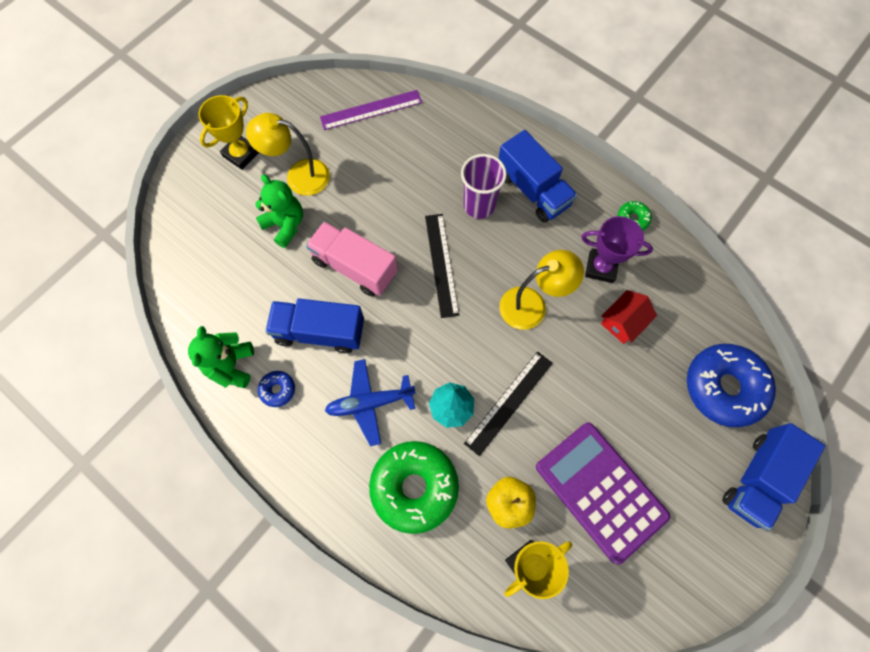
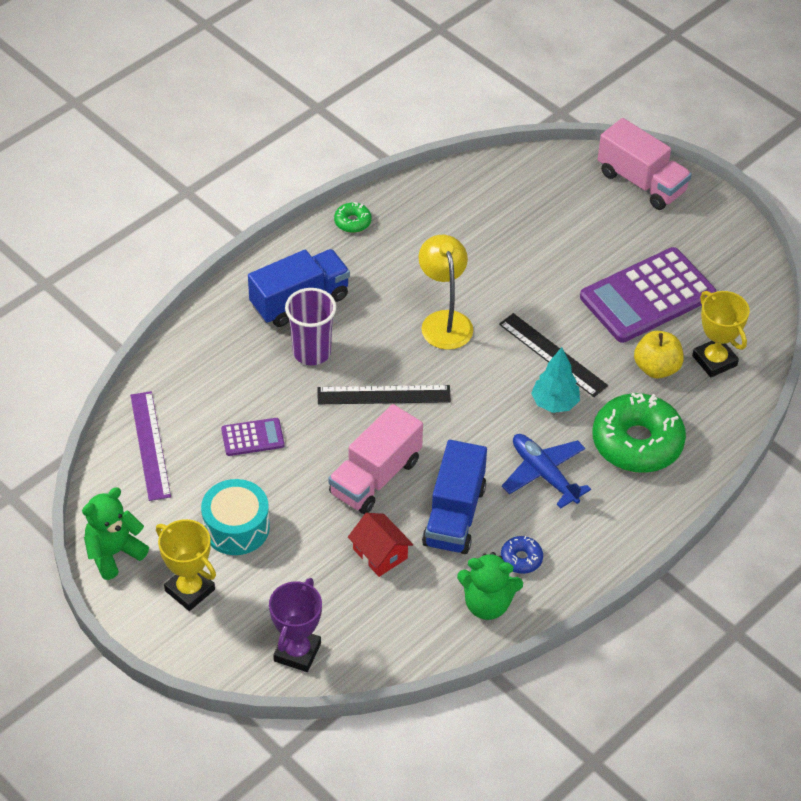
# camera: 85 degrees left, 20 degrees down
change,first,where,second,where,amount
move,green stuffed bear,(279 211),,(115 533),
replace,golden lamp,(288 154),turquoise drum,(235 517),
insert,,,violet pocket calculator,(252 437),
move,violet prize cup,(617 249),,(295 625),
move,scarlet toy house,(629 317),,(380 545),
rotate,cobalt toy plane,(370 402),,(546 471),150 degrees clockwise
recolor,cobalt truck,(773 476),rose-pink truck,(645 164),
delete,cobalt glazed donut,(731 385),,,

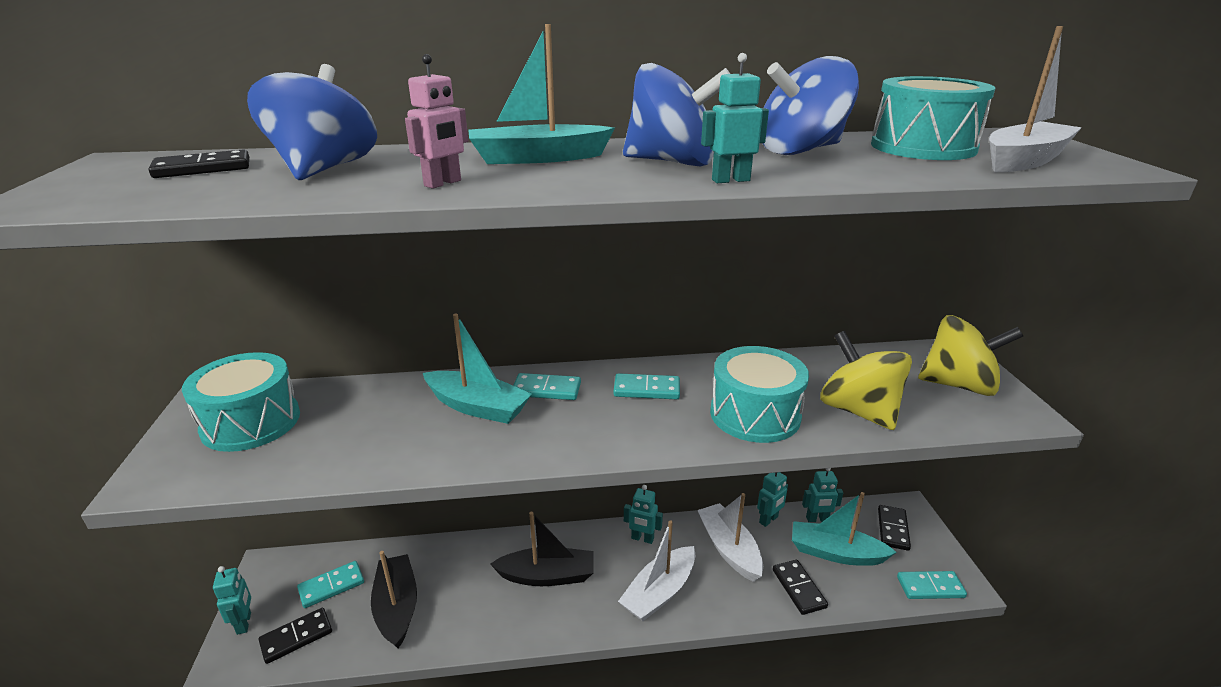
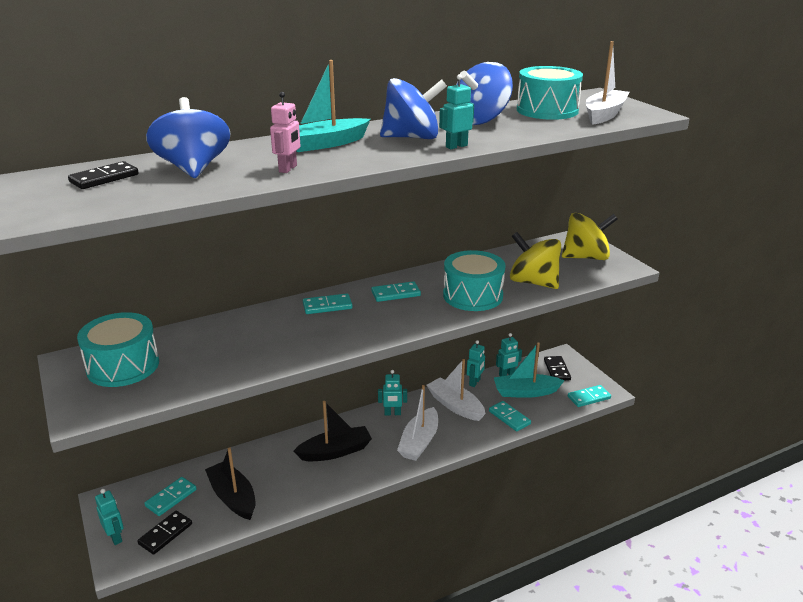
# camera: 20 degrees left, 0 degrees up
change,first,where,second,where,amount
recolor,jet-black domino tile,(800 587),turquoise domino tile,(510 416),
delete,turquoise sailboat,(477 369),,,

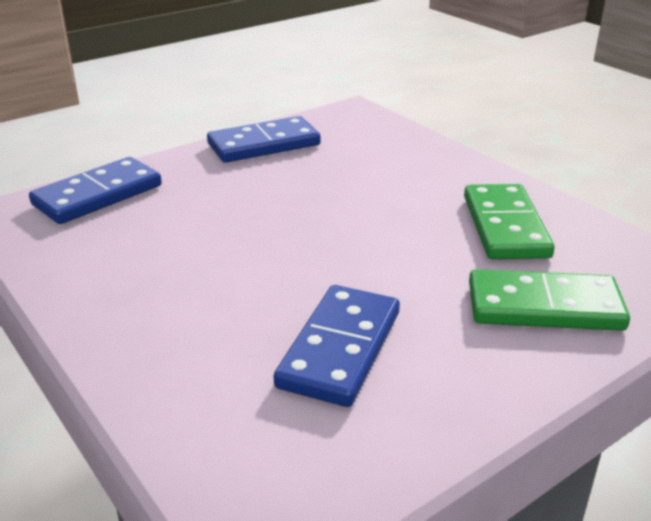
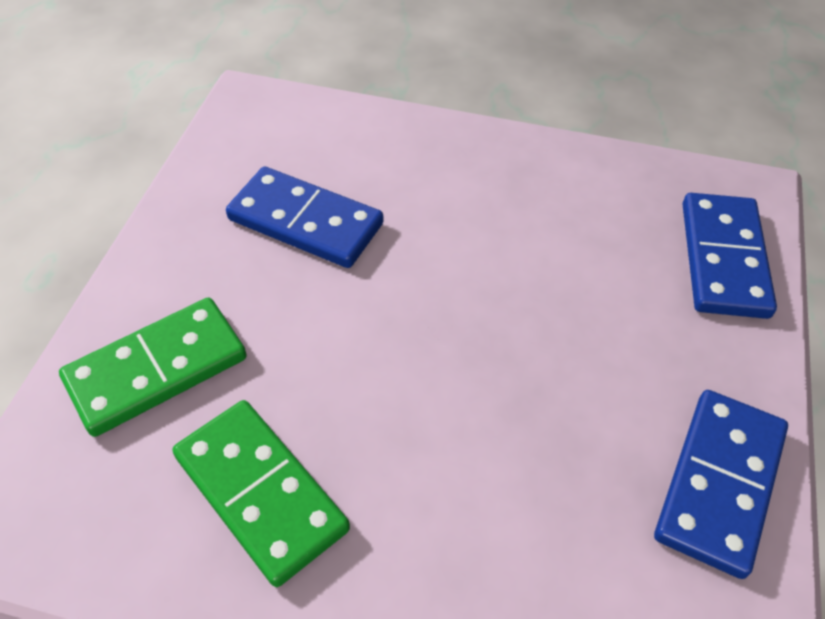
# camera: 140 degrees right, 20 degrees up
change,first,where,second,where,amount
rotate,cobalt domino tile,(337 346),,(304 217),45 degrees counterclockwise

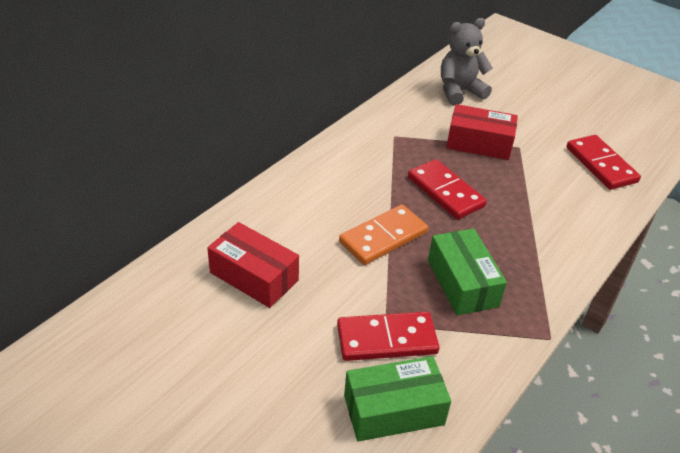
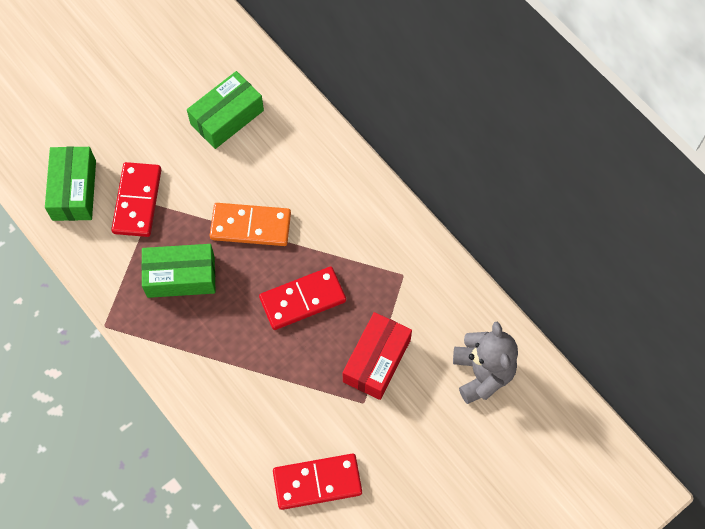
# camera: 105 degrees right, 25 degrees up
change,first,where,second,where,amount
recolor,scarlet box,(253 265),green box,(225 110),
rotate,orange domino tile,(383 235),,(250 224),60 degrees counterclockwise

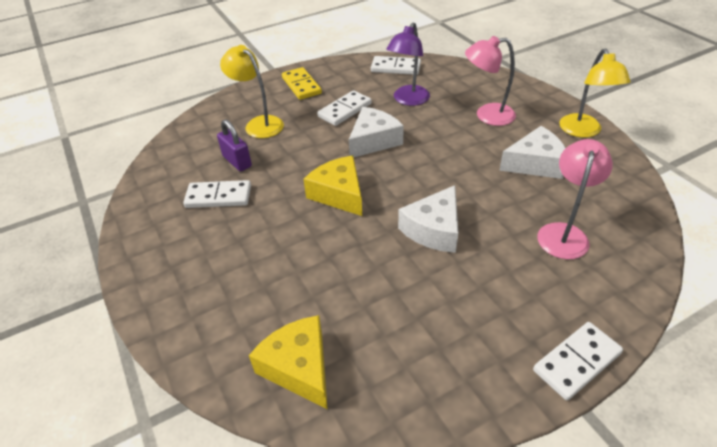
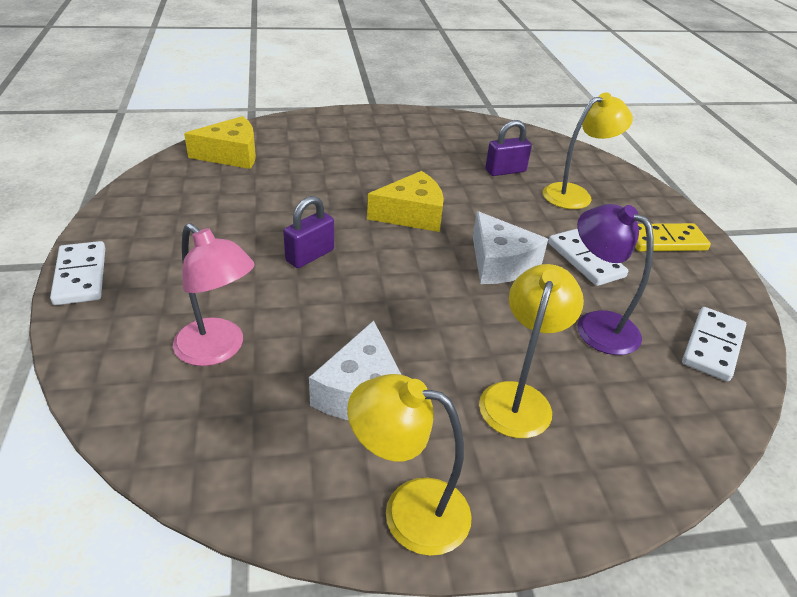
# camera: 105 degrees right, 5 degrees down
change,first,where,second,where,amount
replace,pure white cheese,(428 219),violet padlock,(308 232),
recolor,rose-pink lamp,(490 81),golden lamp,(531 351),
delete,pure white domino tile,(217 194),,,

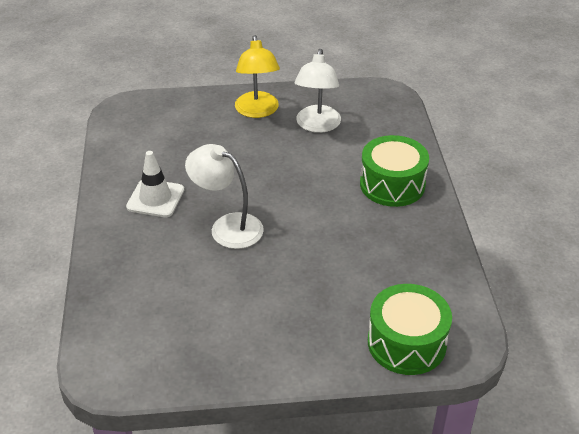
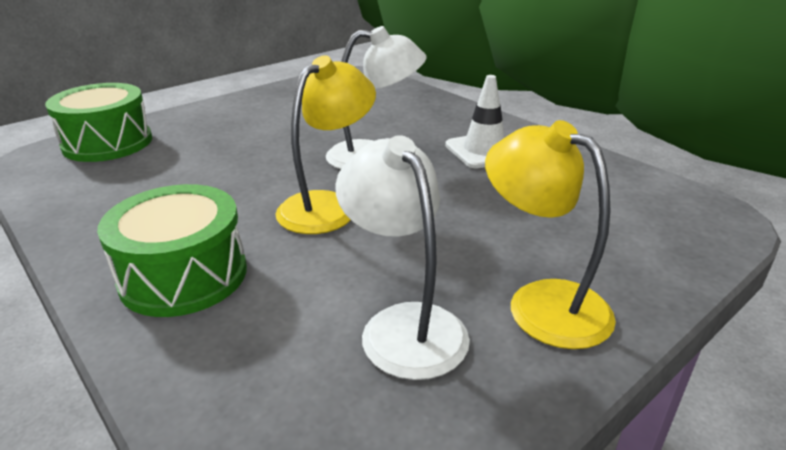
# camera: 145 degrees right, 10 degrees down
change,first,where,second,where,amount
insert,,,golden lamp,(325 144),

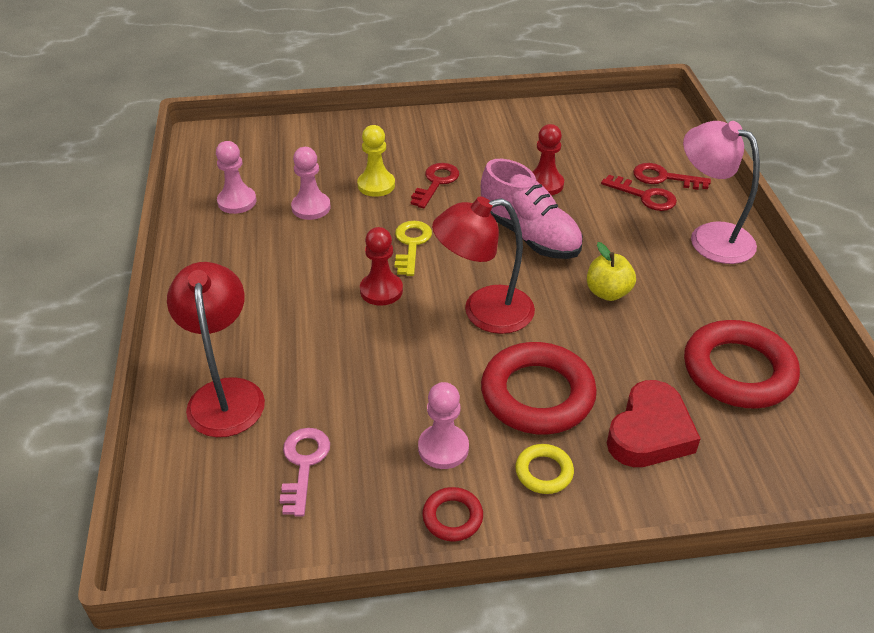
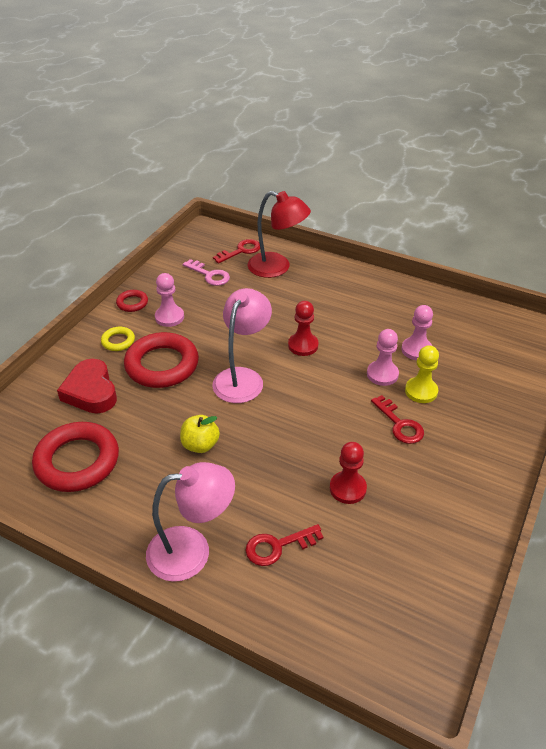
# camera: 125 degrees right, 0 degrees up
change,first,where,second,where,amount
recolor,scarlet lamp,(483 265),rose-pink lamp,(242 345),
move,scarlet key,(672 176),,(236 251),
move,rose-pink chess pawn,(236 177),,(383 357),
delete,golden key,(413 248),,,
delete,rose-pink shoe,(532 209),,,

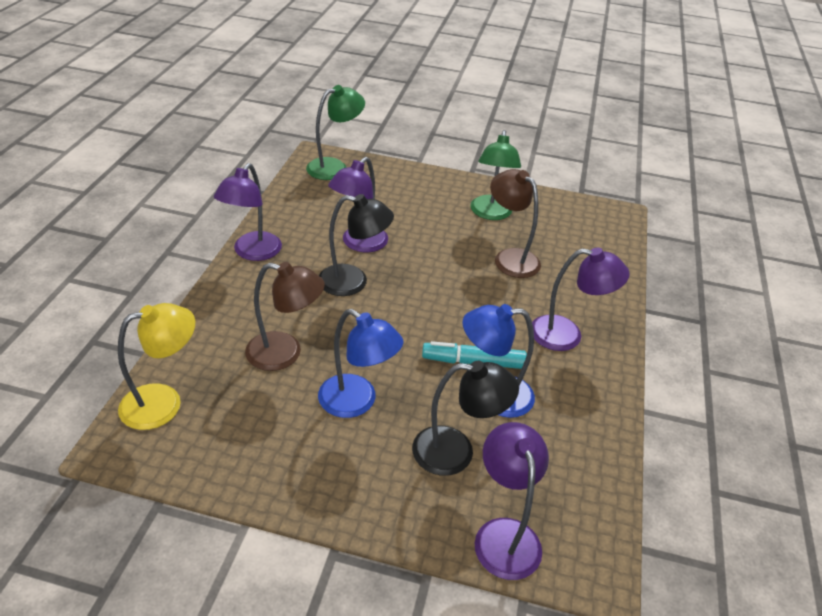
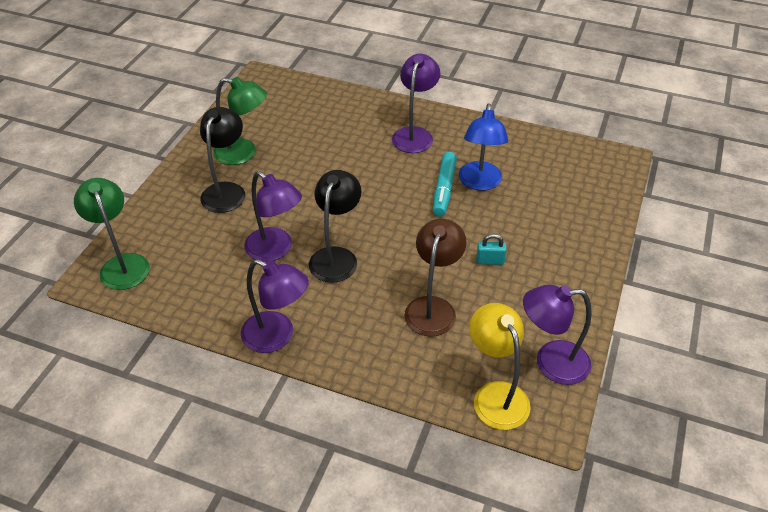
# camera: 80 degrees left, 5 degrees up
change,first,where,second,where,amount
move,jet-black lamp,(465 418),,(222 160),
replace,cobalt lamp,(361 363),turquoise padlock,(491 249),
move,violet lamp,(512 501),,(557 335),
delete,brown lamp,(515 223),,,

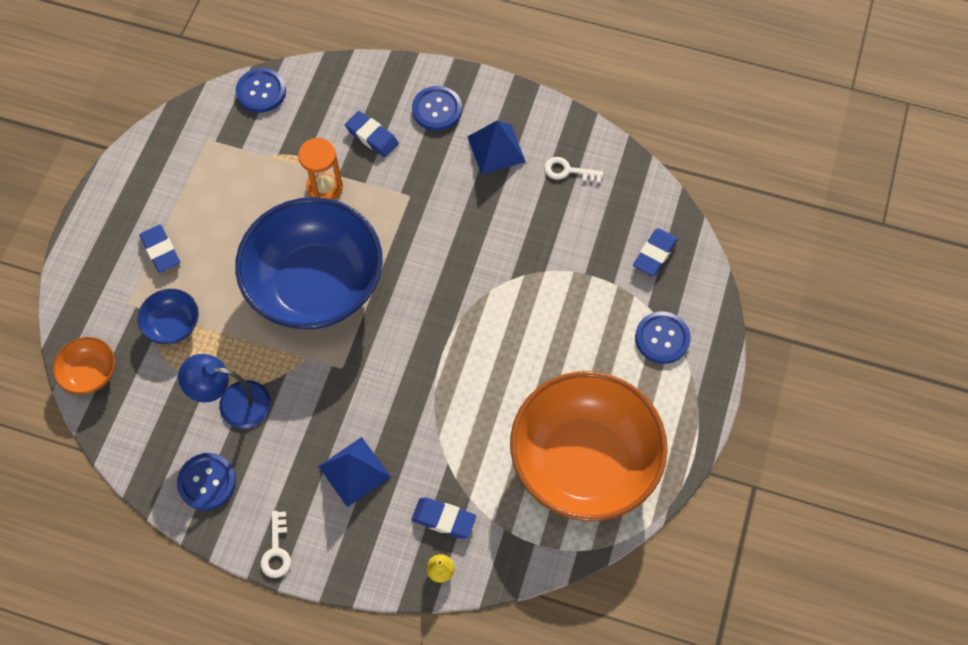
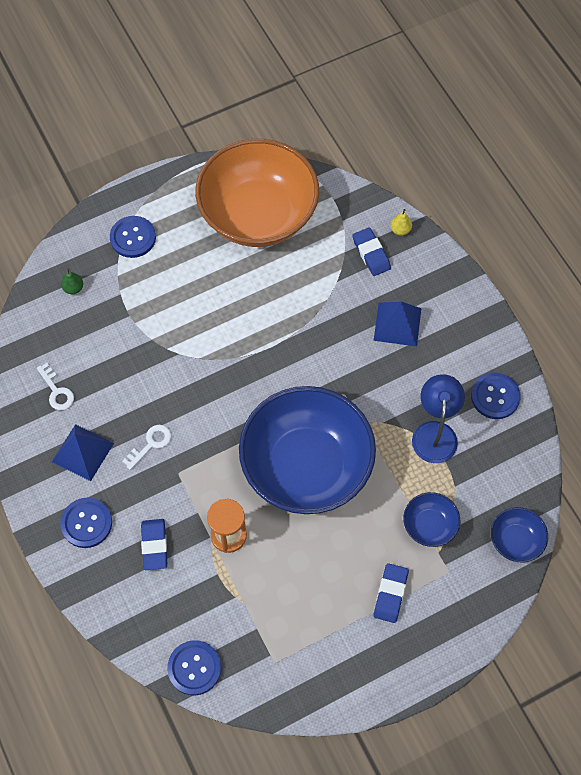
# camera: 135 degrees left, 0 degrees up
change,first,where,second,where,amount
replace,cobalt pencil eraser,(655 252),green pear,(72 281),
move,pure white key,(276 544),,(146 447),
rotate,cobalt lamp,(224 391),,(438 418),135 degrees counterclockwise
recolor,orange bowl,(84 365),cobalt bowl,(519 535),

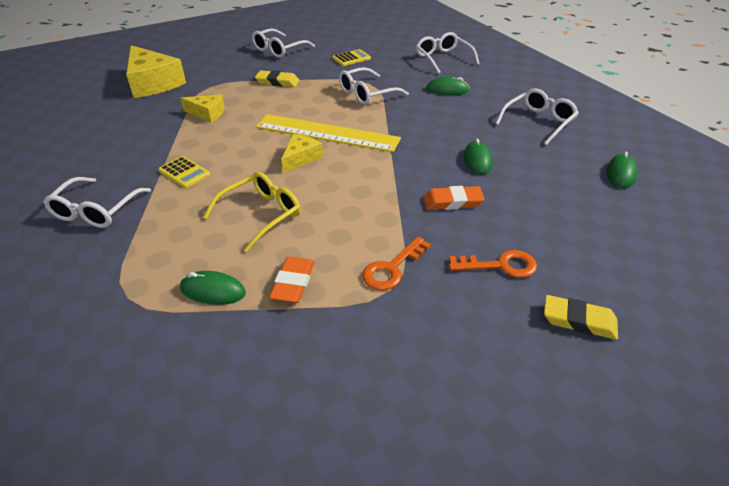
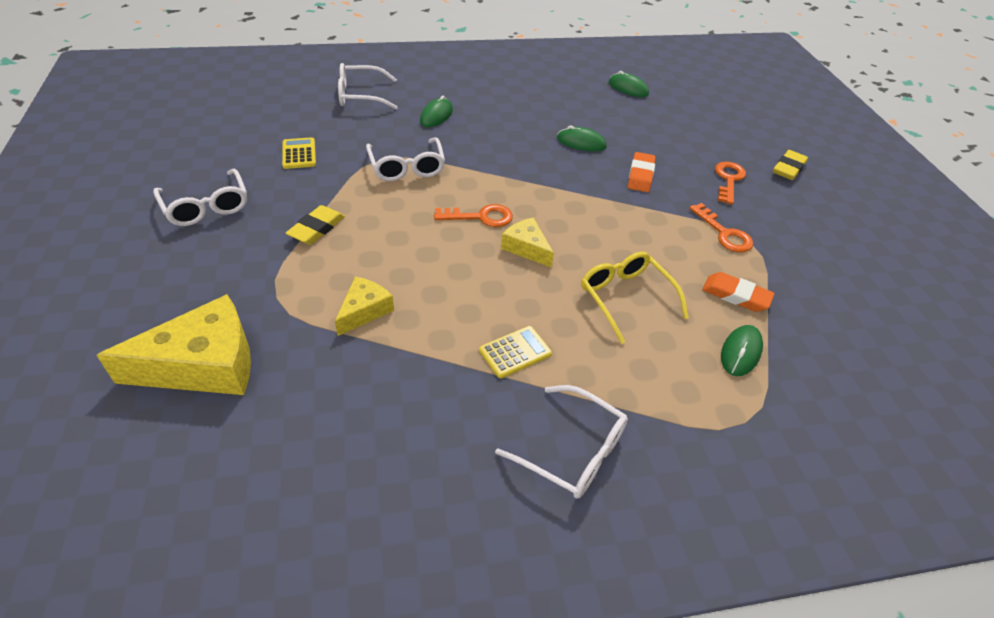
# camera: 75 degrees left, 5 degrees up
change,first,where,second,where,amount
replace,golden straightedge,(328 133),orange key,(473 215),
delete,pure white glasses,(537 116),,,

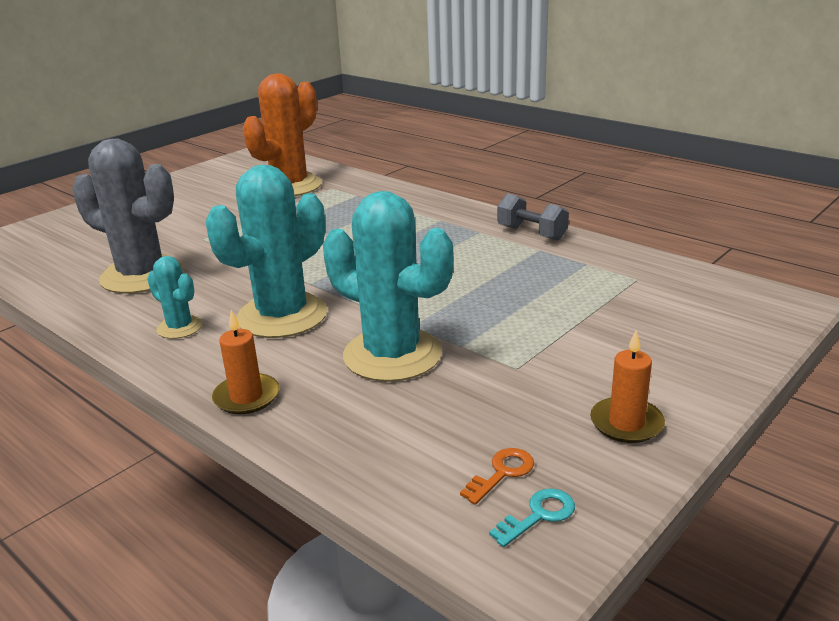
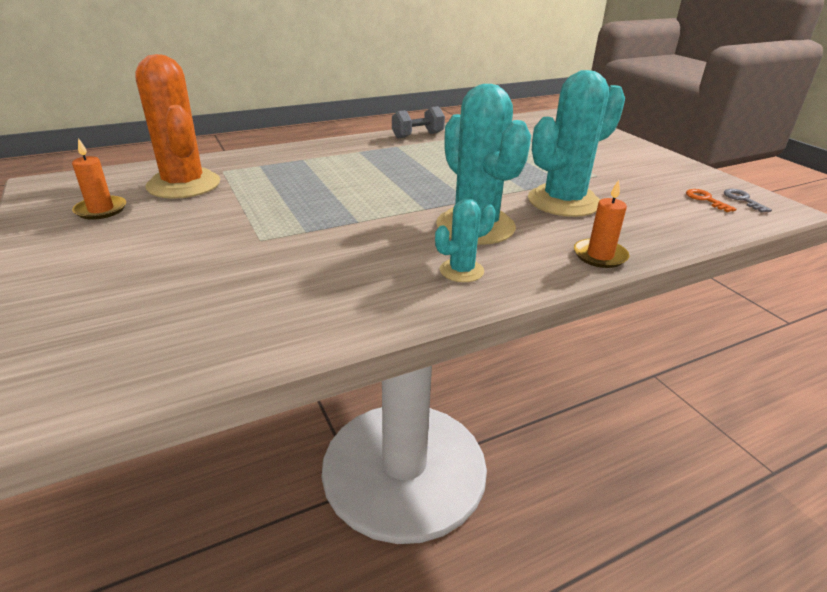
# camera: 70 degrees left, 5 degrees up
change,first,where,second,where,amount
move,orange candle,(627 386),,(99 179),
recolor,turquoise key,(532 517),grey key,(748 201),
delete,grey saguaro cactus,(127 216),,,

